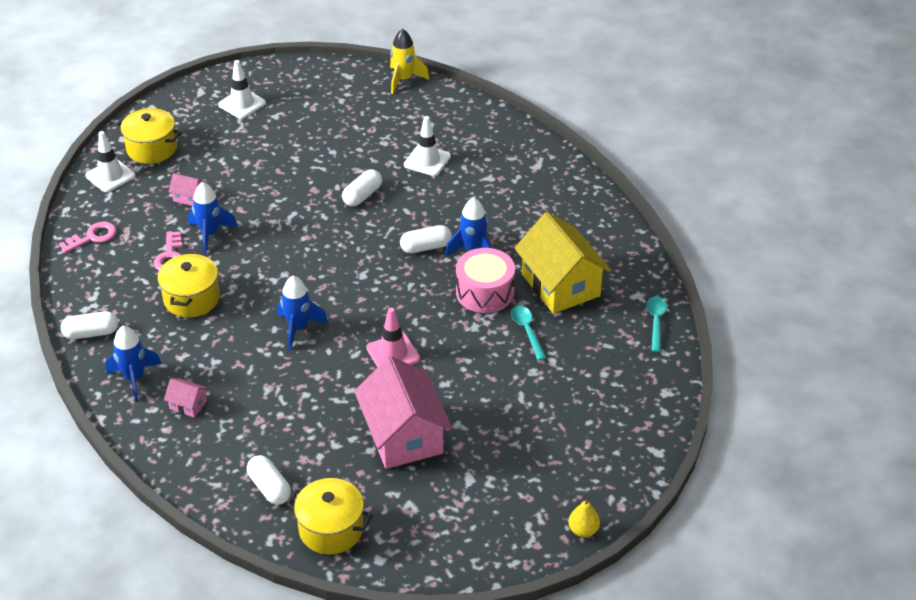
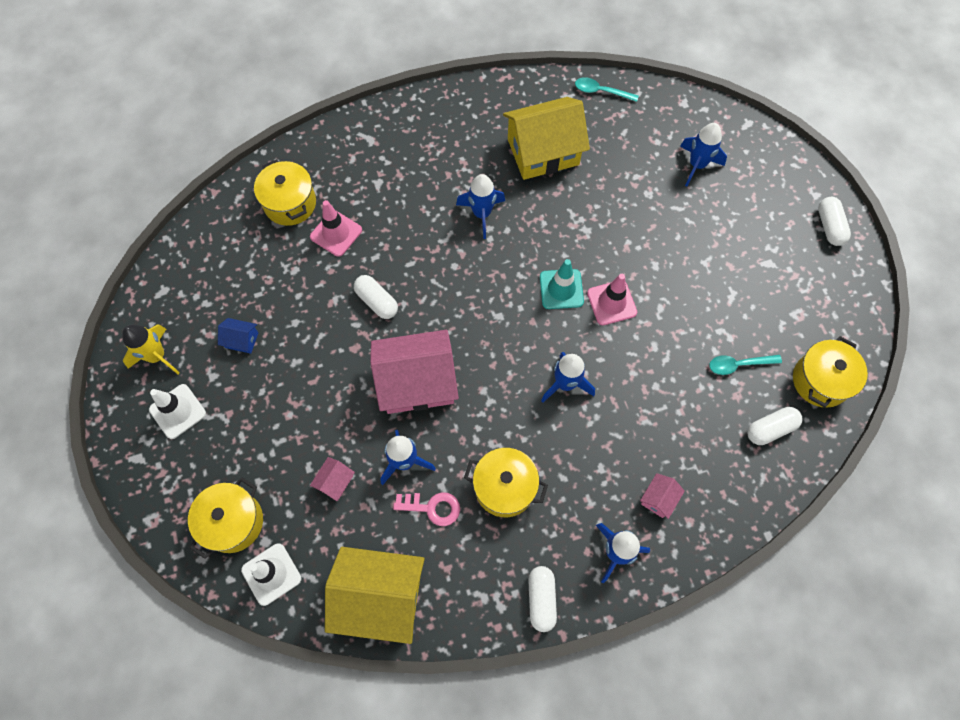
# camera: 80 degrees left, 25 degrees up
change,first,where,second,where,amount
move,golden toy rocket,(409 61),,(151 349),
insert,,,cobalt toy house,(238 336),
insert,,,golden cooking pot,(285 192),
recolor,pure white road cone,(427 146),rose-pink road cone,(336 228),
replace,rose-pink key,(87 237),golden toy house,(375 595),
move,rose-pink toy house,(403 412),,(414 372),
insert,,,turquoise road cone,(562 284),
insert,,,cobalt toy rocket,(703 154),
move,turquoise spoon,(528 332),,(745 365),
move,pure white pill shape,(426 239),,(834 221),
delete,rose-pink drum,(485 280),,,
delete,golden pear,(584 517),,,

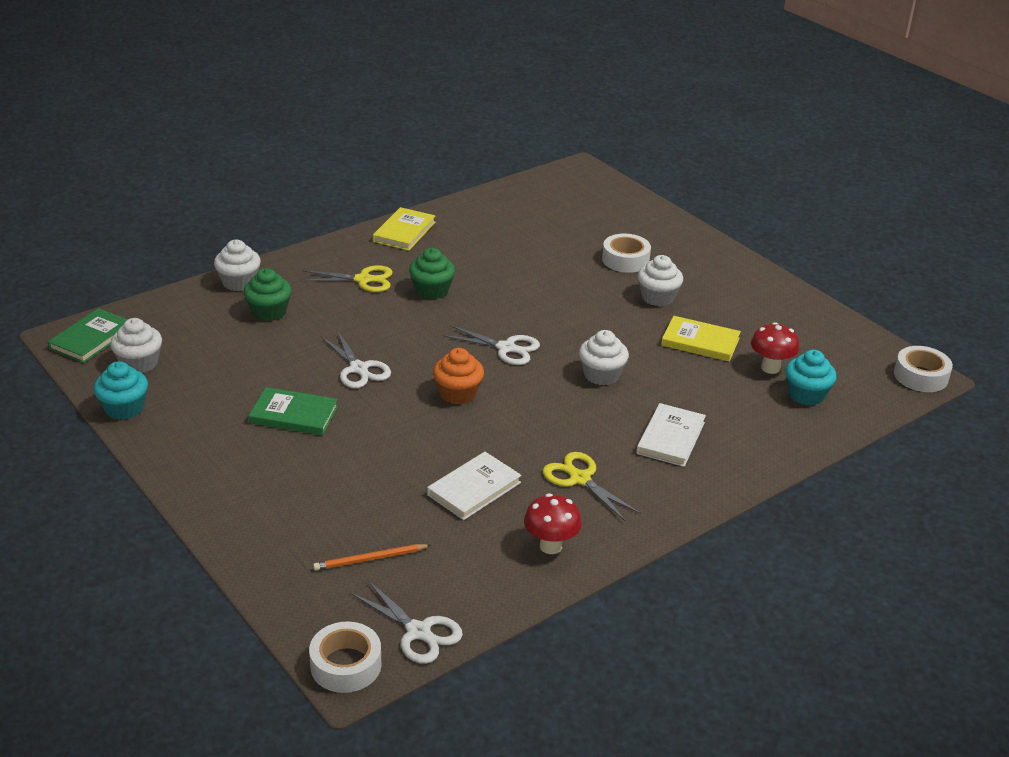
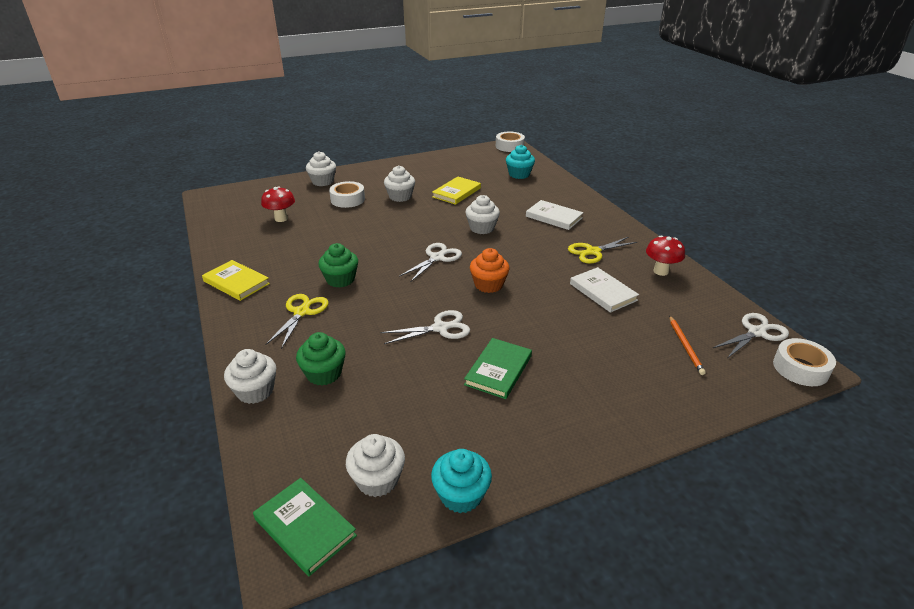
# camera: 75 degrees left, 0 degrees up
change,first,where,second,where,amount
move,scarlet mushroom,(775 348),,(278 204),
insert,,,pure white fairy cake,(321 168),

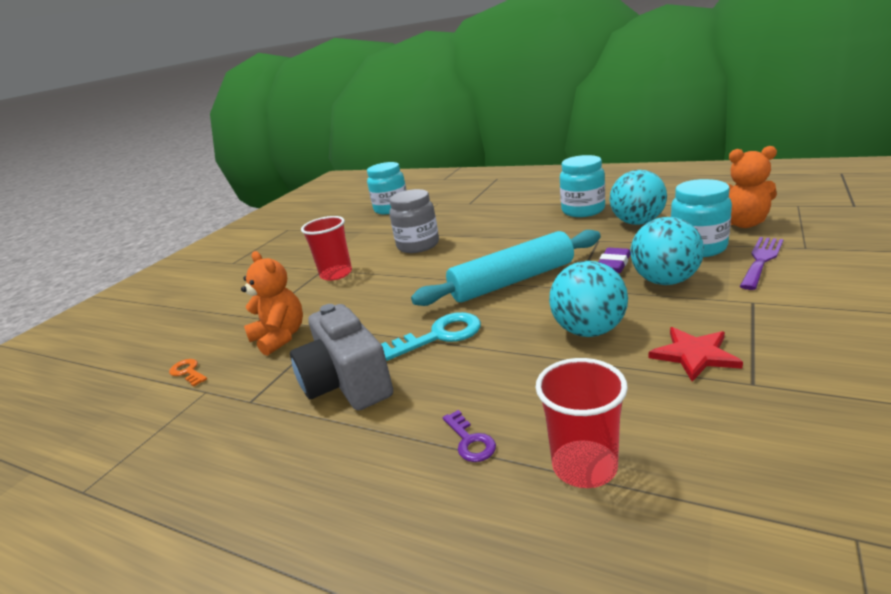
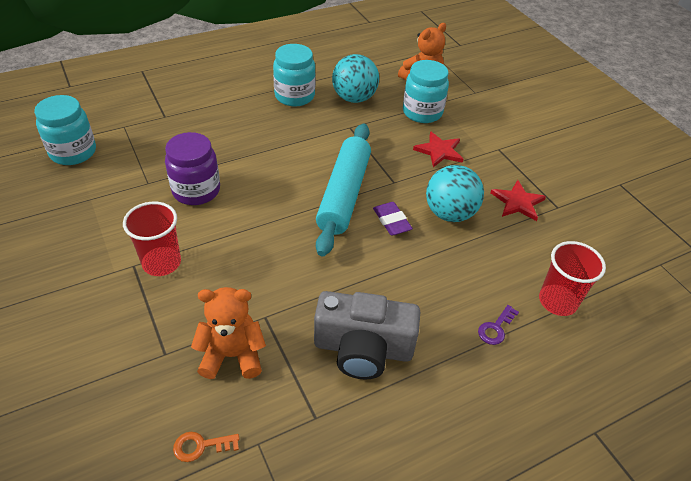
# camera: 60 degrees left, 20 degrees up
change,first,where,second,where,amount
recolor,grey preserve jar,(414 221),violet preserve jar,(192 168),
move,violet pencil eraser,(615 260),,(393 219),
replace,turquoise sphere,(667 251),scarlet five-pointed star,(438 149),
rotate,violet key,(469 436),,(498 325),120 degrees clockwise
delete,turquoise key,(431 336),,,
delete,violet dinner fork,(762 263),,,

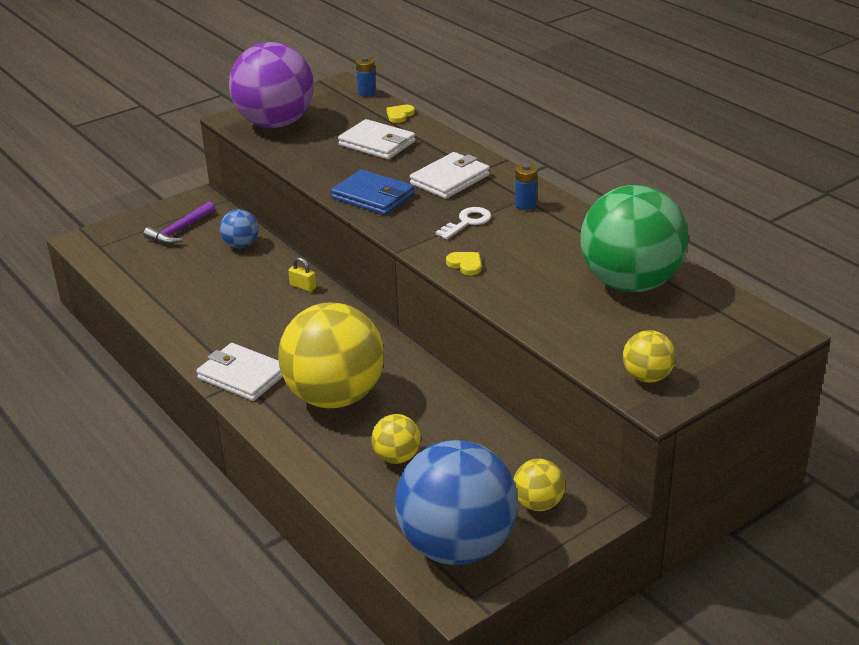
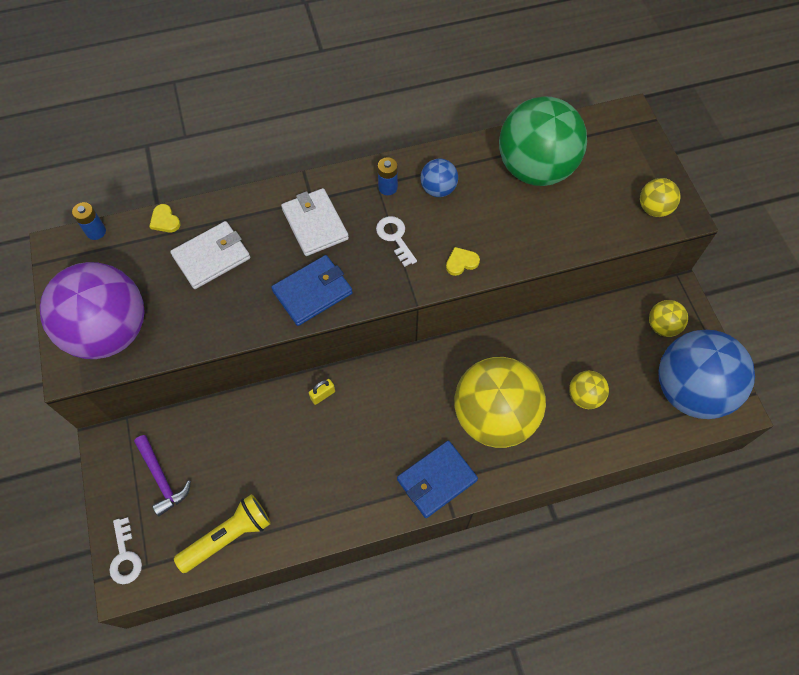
# camera: 70 degrees left, 30 degrees up
change,first,where,second,where,amount
insert,,,pure white key,(125 550),
insert,,,golden torch,(222 533),
recolor,pure white billfold,(239 372),cobalt billfold,(437 479),
move,cobalt sphere,(239 228),,(439 178),

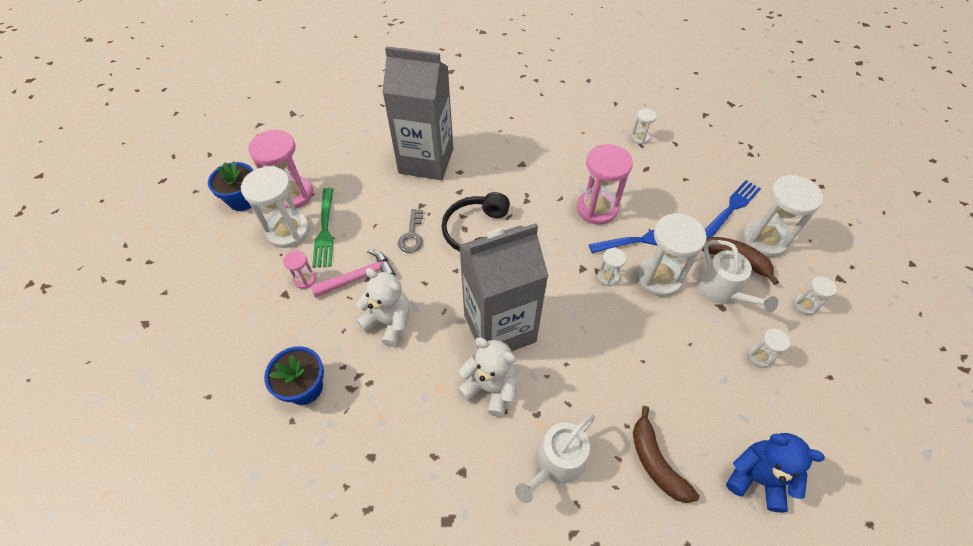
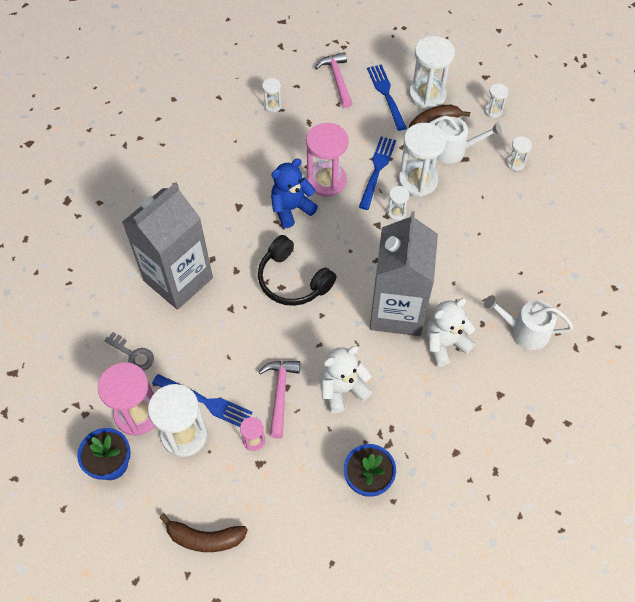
# camera: 60 degrees left, 5 degrees up
change,first,where,second,where,amount
move,grey key,(410 231),,(129 351),
recolor,green dinner fork,(323 228),cobalt dinner fork,(202 400),
move,brown banana,(666 454),,(203 533),
move,cobalt stuffed bear,(775 473),,(294 193),
insert,,,rose-pink carpenter's hammer,(334 80),
rotate,pure white sprinkling can,(555 459),,(528 322),120 degrees clockwise

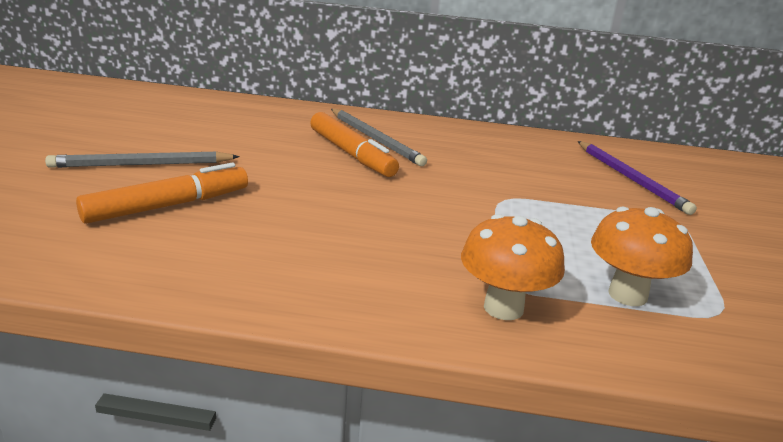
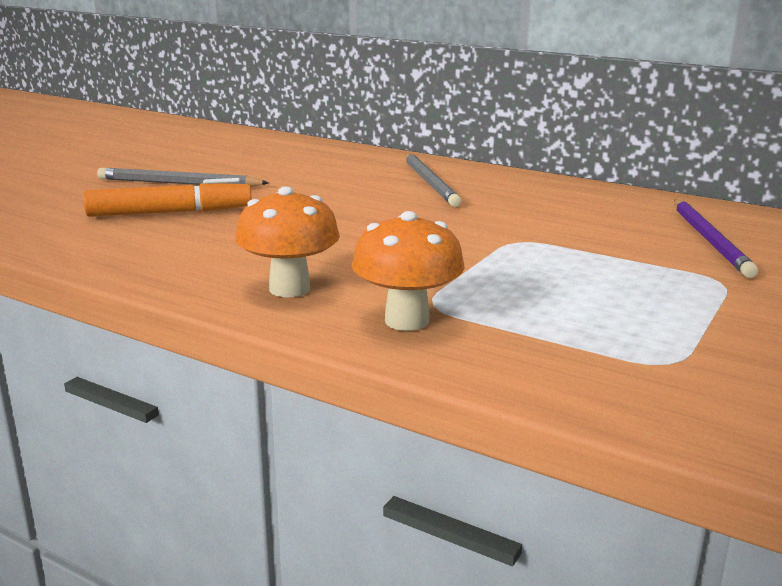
# camera: 25 degrees right, 5 degrees down
change,first,where,second,where,amount
move,orange mushroom,(642 256),,(287 241),
delete,orange felt pen,(354 144),,,

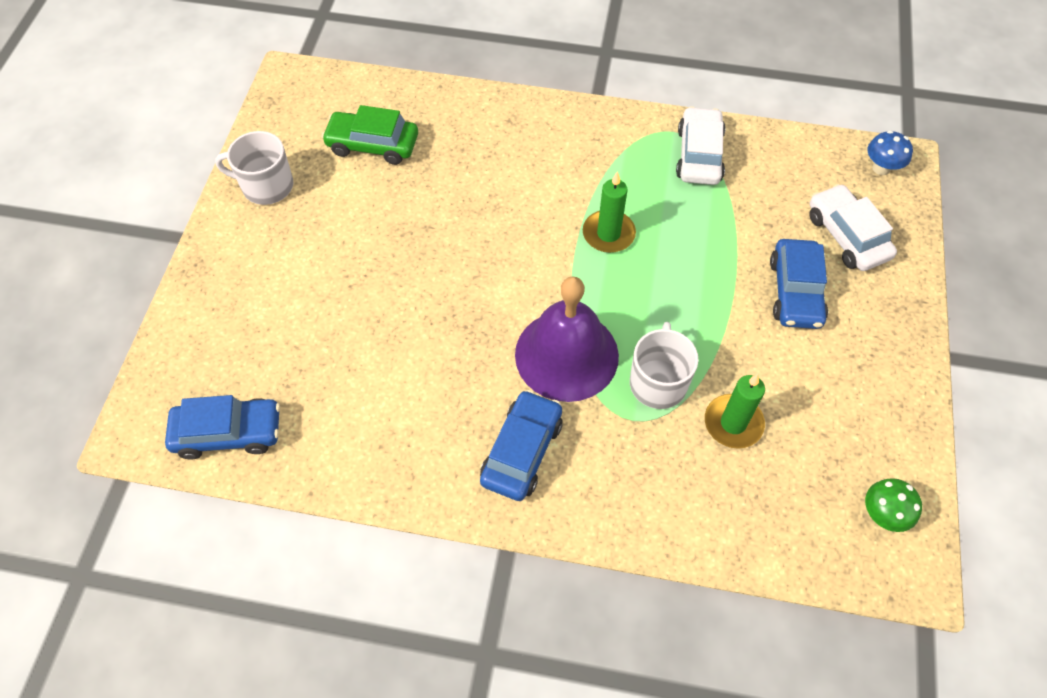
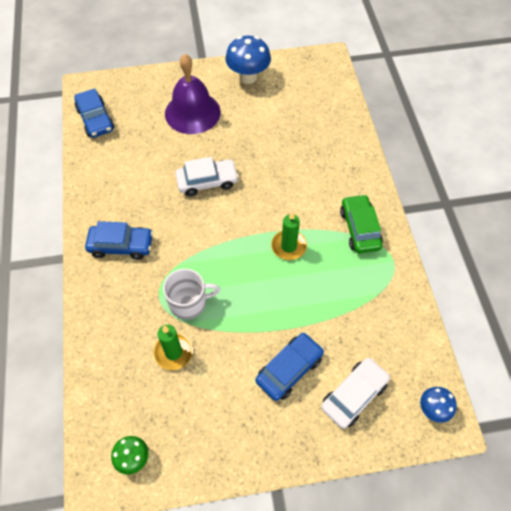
# camera: 70 degrees right, 0 degrees up
change,first,where,second,where,amount
move,violet school bell,(567 339),,(193 94),
move,pure white toy car,(701 145),,(207 177),
replace,pure white mug,(254 168),cobalt mushroom,(248 60),
rotate,cobalt toy car,(799 284),,(289 367),150 degrees clockwise
move,green toy car,(370 135),,(361 223),

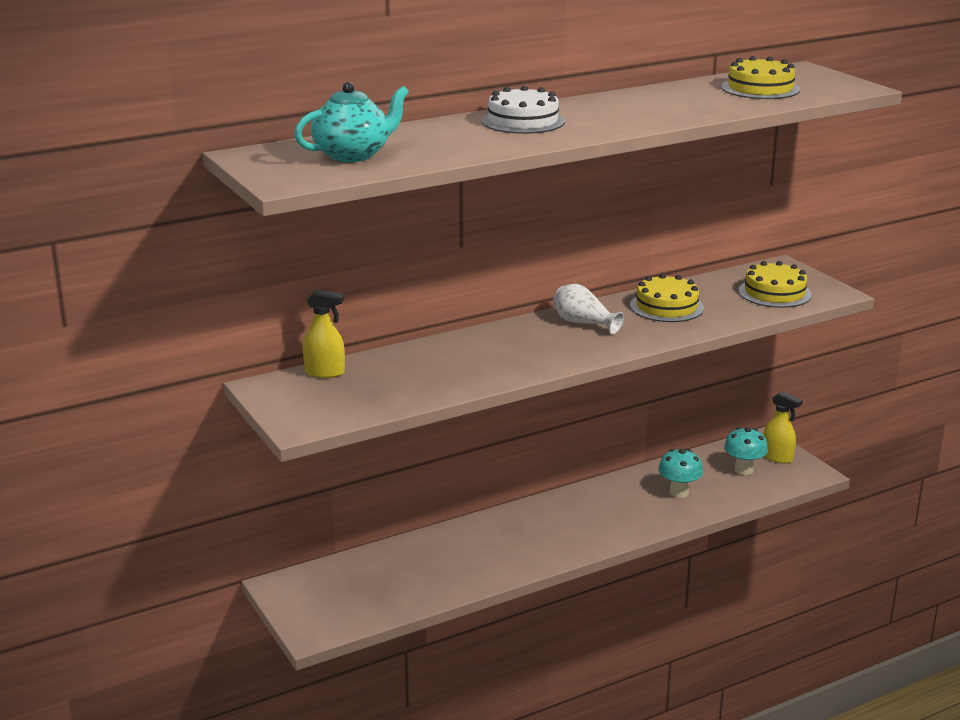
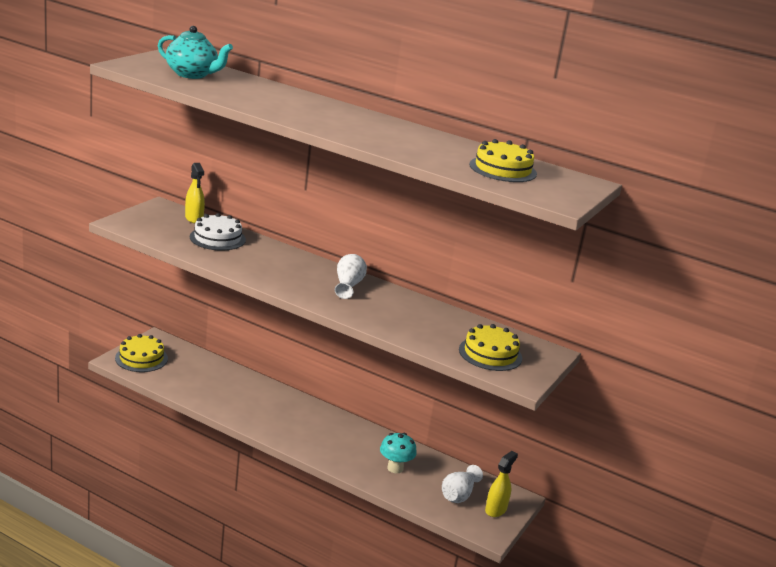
# camera: 55 degrees right, 0 degrees up
change,first,where,second,where,amount
move,golden cake,(667 298),,(141 353),
move,pure white cake,(523 110),,(218 232),
replace,turquoise mushroom,(746 451),pure white tall vase,(462 484),
rotate,golden spray bottle,(783 427),,(501 484),150 degrees counterclockwise

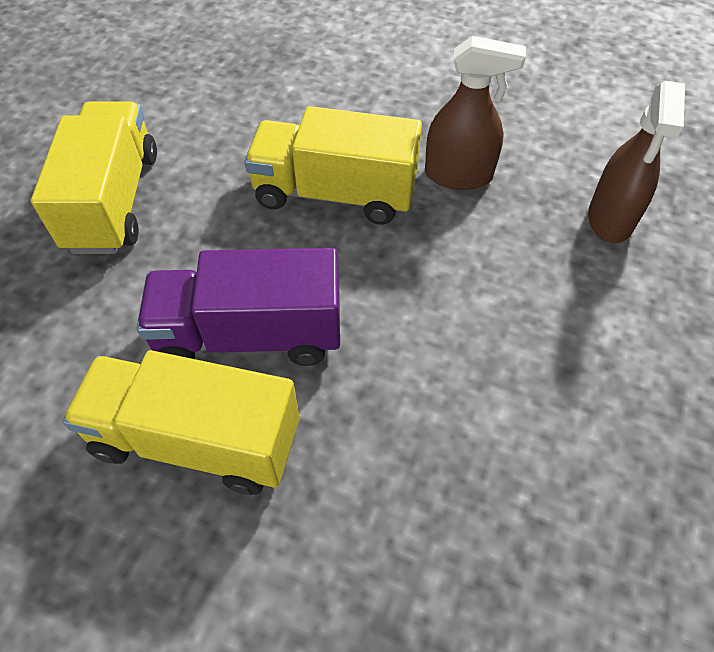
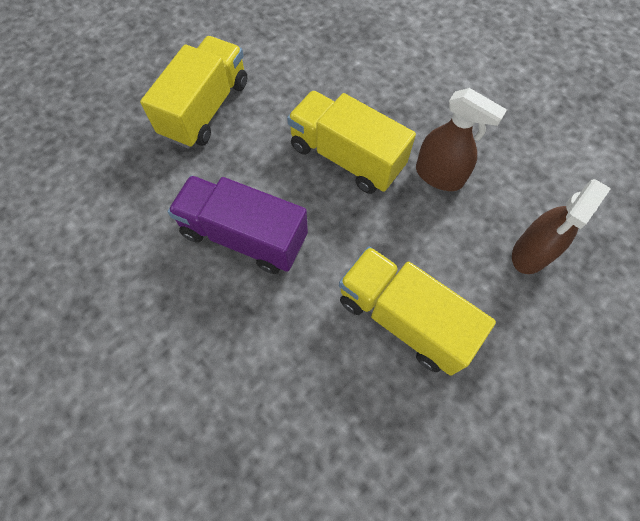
# camera: 25 degrees right, 10 degrees up
change,first,where,second,where,amount
move,golden truck,(180 422),,(417 311),

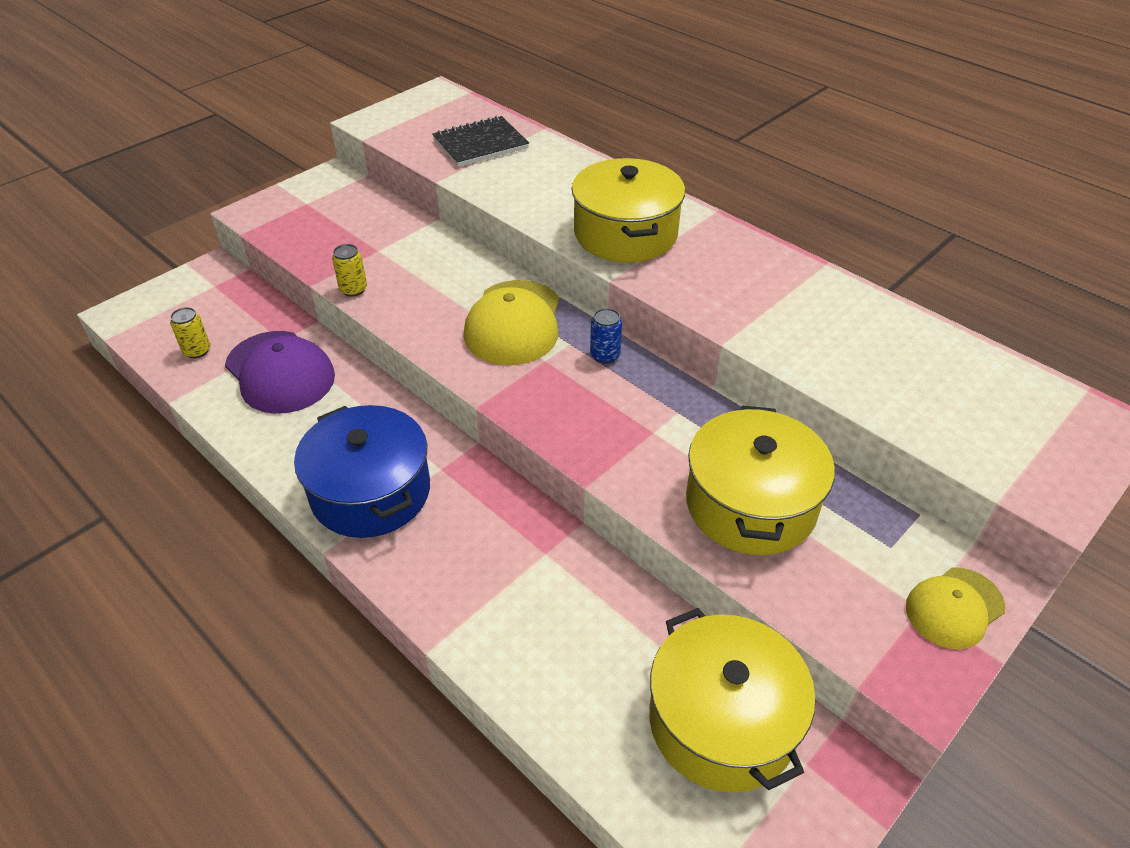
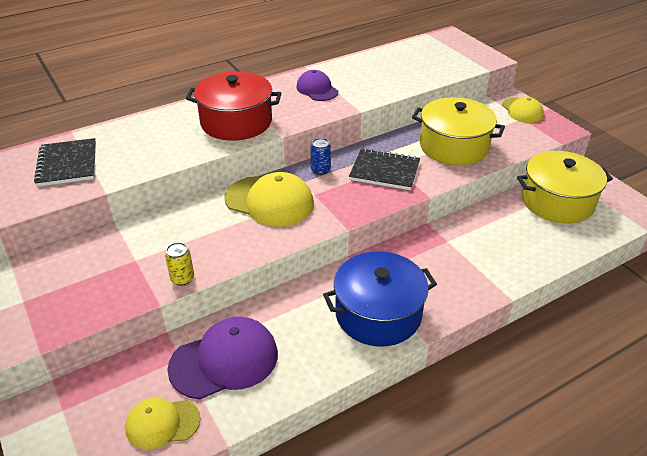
# camera: 75 degrees left, 5 degrees down
change,first,where,second,where,amount
replace,golden soda can,(190 332),golden baseball cap,(163 424),
recolor,golden cooking pot,(628 210),scarlet cooking pot,(233 106),
insert,,,violet baseball cap,(317 85),
insert,,,jet-black exercise book,(384 169),

